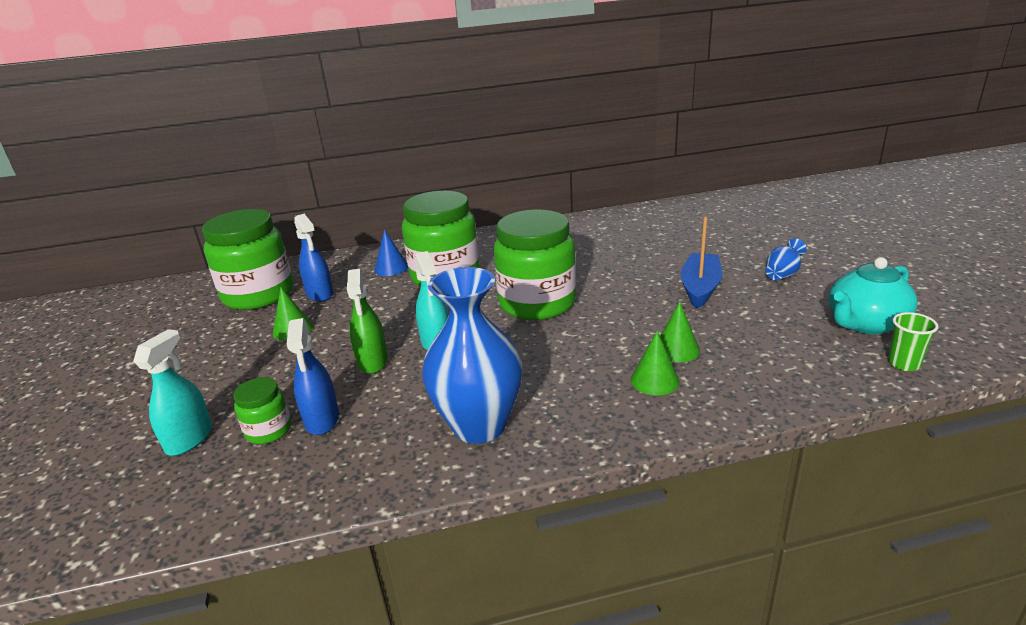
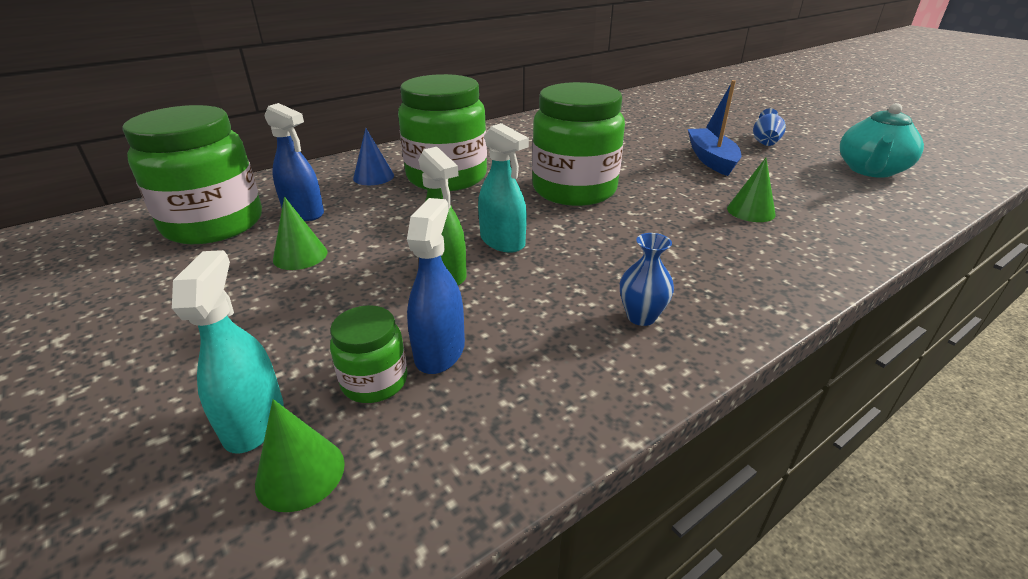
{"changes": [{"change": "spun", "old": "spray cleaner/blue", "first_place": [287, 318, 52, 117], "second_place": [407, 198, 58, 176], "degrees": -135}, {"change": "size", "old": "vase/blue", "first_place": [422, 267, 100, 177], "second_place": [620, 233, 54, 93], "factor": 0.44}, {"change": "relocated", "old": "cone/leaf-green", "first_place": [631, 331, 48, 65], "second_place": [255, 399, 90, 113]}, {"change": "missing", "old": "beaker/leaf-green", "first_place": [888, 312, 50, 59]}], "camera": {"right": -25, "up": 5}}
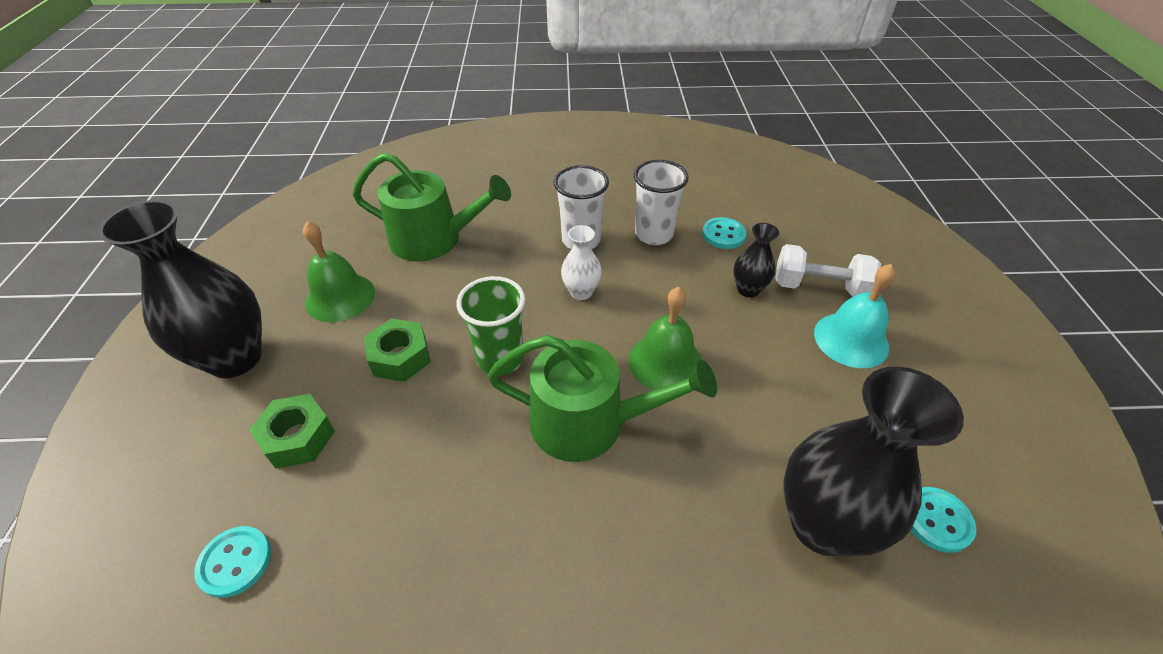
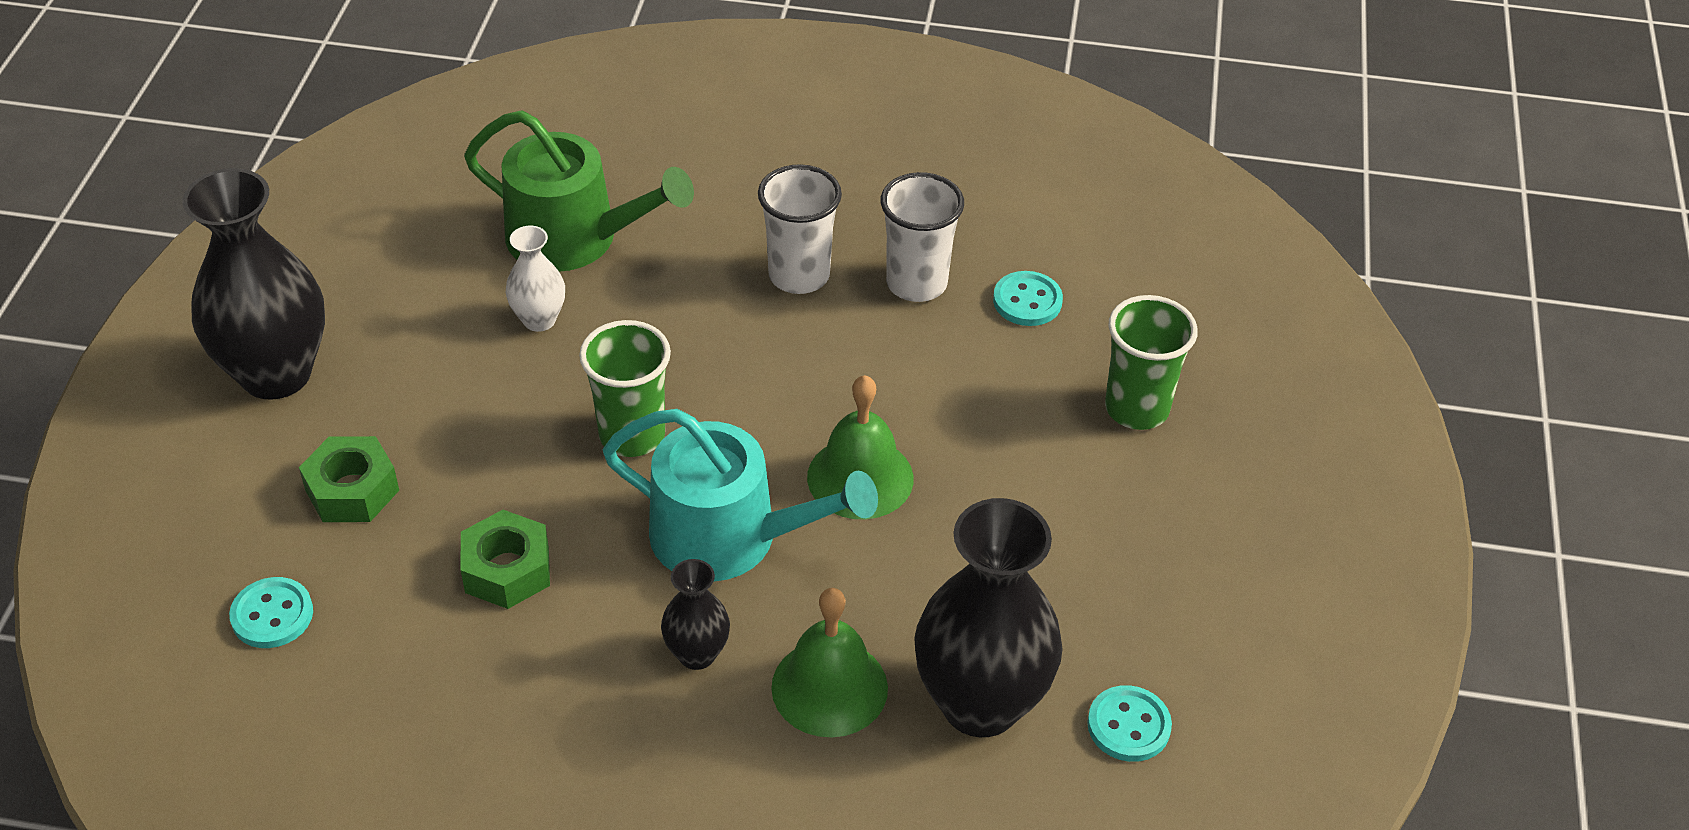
{"changes": [{"change": "relocated", "old": "school bell/leaf-green", "first_place": [303, 221, 72, 101], "second_place": [771, 588, 117, 149]}, {"change": "relocated", "old": "nut/leaf-green", "first_place": [364, 319, 67, 63], "second_place": [461, 510, 89, 99]}, {"change": "colour", "old": "watering pot/leaf-green", "new": "watering pot/turquoise", "first_place": [488, 335, 229, 127], "second_place": [603, 409, 275, 173]}, {"change": "relocated", "old": "vase/white", "first_place": [561, 225, 41, 75], "second_place": [506, 226, 59, 106]}, {"change": "relocated", "old": "vase/ebony", "first_place": [733, 223, 46, 74], "second_place": [661, 559, 69, 111]}, {"change": "exchanged", "old": "hand weight/white", "new": "beaker/leaf-green", "first_place": [775, 244, 106, 53], "second_place": [1105, 295, 93, 135]}, {"change": "missing", "old": "school bell/turquoise", "first_place": [814, 264, 82, 104]}], "camera": {"right": 10, "up": 0}}
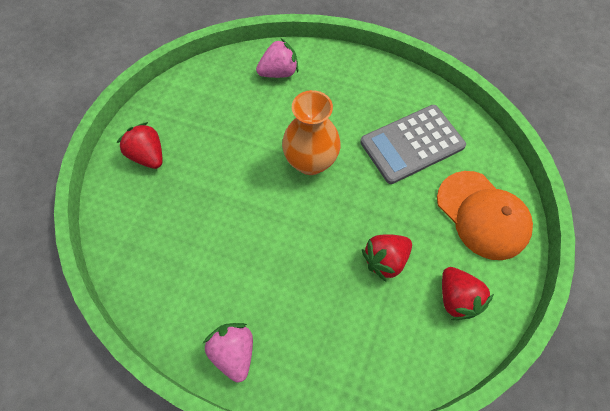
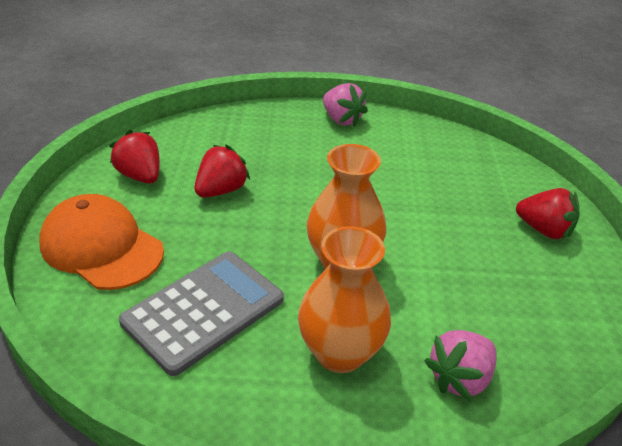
{"changes": [{"change": "appeared", "new": "vase/bright orange", "second_place": [298, 226, 93, 147]}], "camera": {"right": 160, "up": -25}}
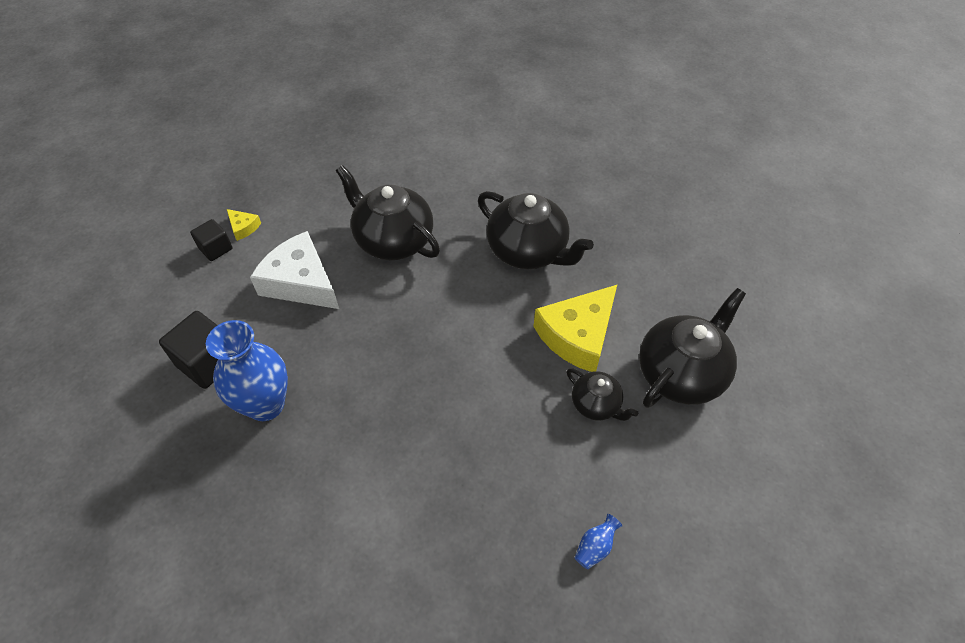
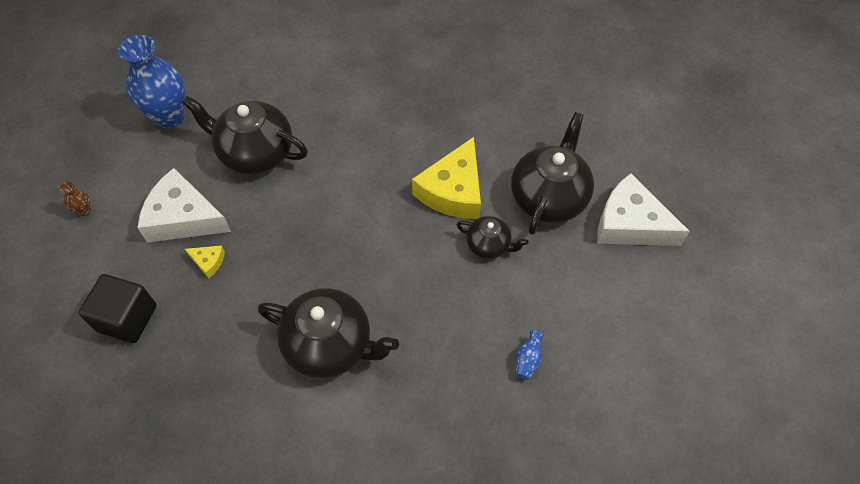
{"changes": [{"change": "exchanged", "old": "cube/ebony", "new": "vase/russet", "first_place": [190, 219, 43, 42], "second_place": [59, 181, 32, 35]}, {"change": "relocated", "old": "vase/blue", "first_place": [206, 320, 82, 101], "second_place": [118, 35, 67, 93]}, {"change": "relocated", "old": "cheese wedge/yellow", "first_place": [227, 209, 34, 32], "second_place": [185, 245, 40, 33]}, {"change": "relocated", "old": "teapot/ebony", "first_place": [478, 191, 116, 79], "second_place": [258, 288, 141, 90]}, {"change": "appeared", "new": "cheese wedge/white", "second_place": [597, 173, 93, 73]}], "camera": {"right": -20, "up": 5}}
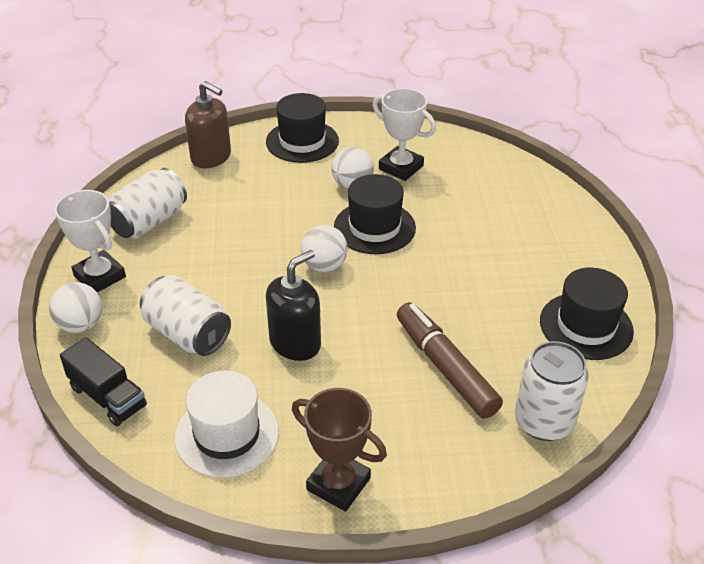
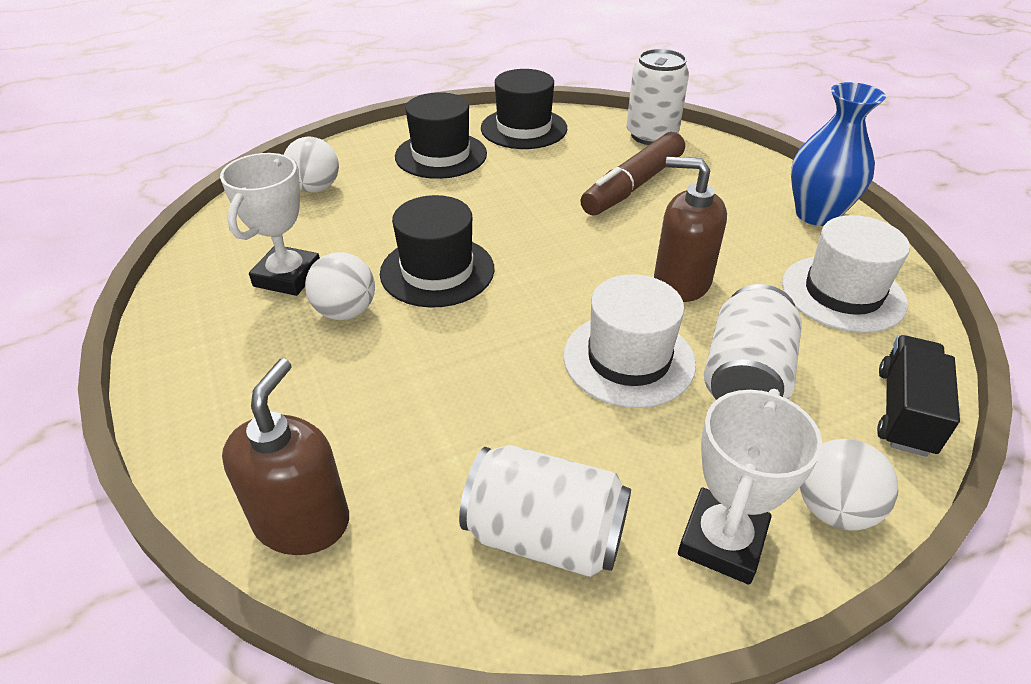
{"changes": [{"change": "relocated", "old": "hat/ebony", "first_place": [266, 93, 73, 70], "second_place": [395, 92, 92, 87]}, {"change": "colour", "old": "soap pump/ebony", "new": "soap pump/russet", "first_place": [266, 250, 55, 111], "second_place": [654, 157, 73, 145]}, {"change": "exchanged", "old": "trophy/russet", "new": "vase/blue", "first_place": [292, 388, 95, 123], "second_place": [791, 82, 95, 144]}, {"change": "relocated", "old": "sphere/white", "first_place": [301, 225, 47, 47], "second_place": [284, 137, 55, 55]}, {"change": "appeared", "new": "hat/white", "second_place": [563, 274, 133, 134]}], "camera": {"right": -110, "up": 0}}
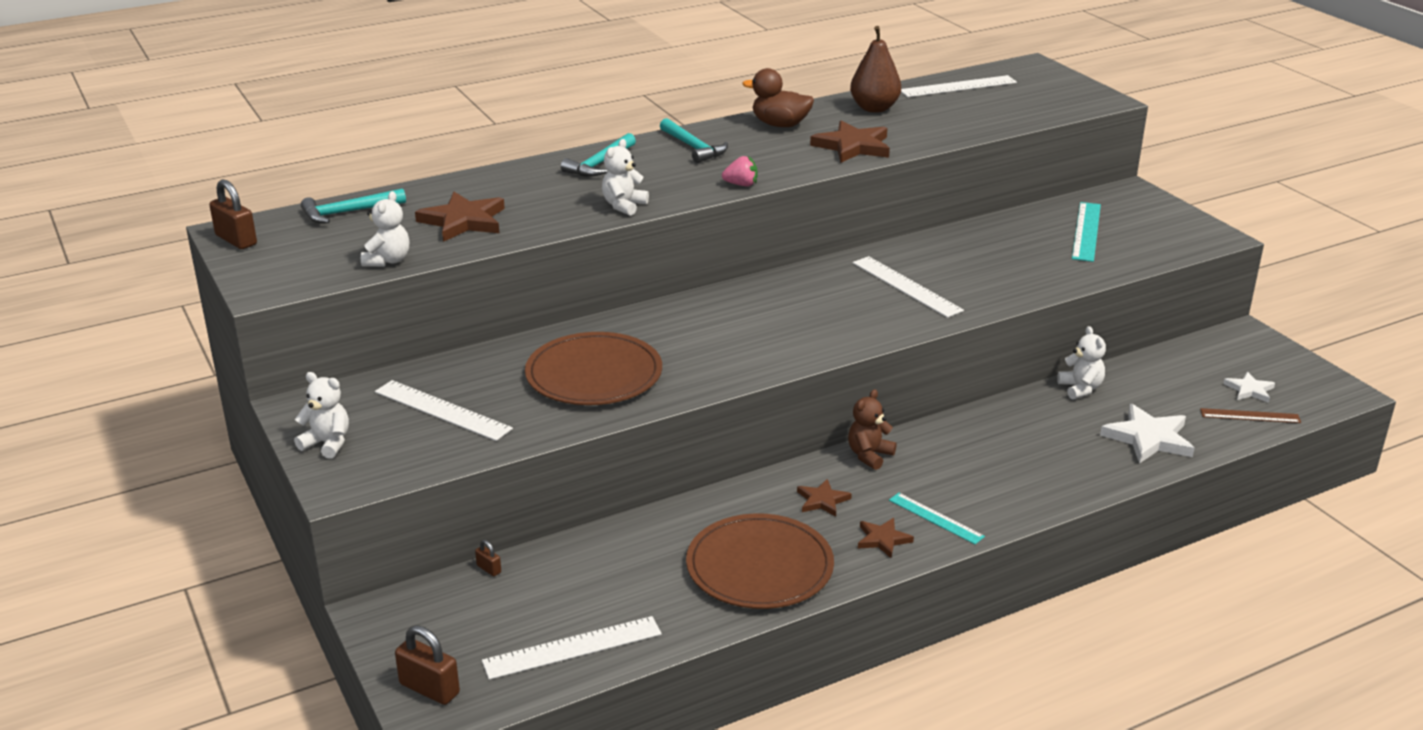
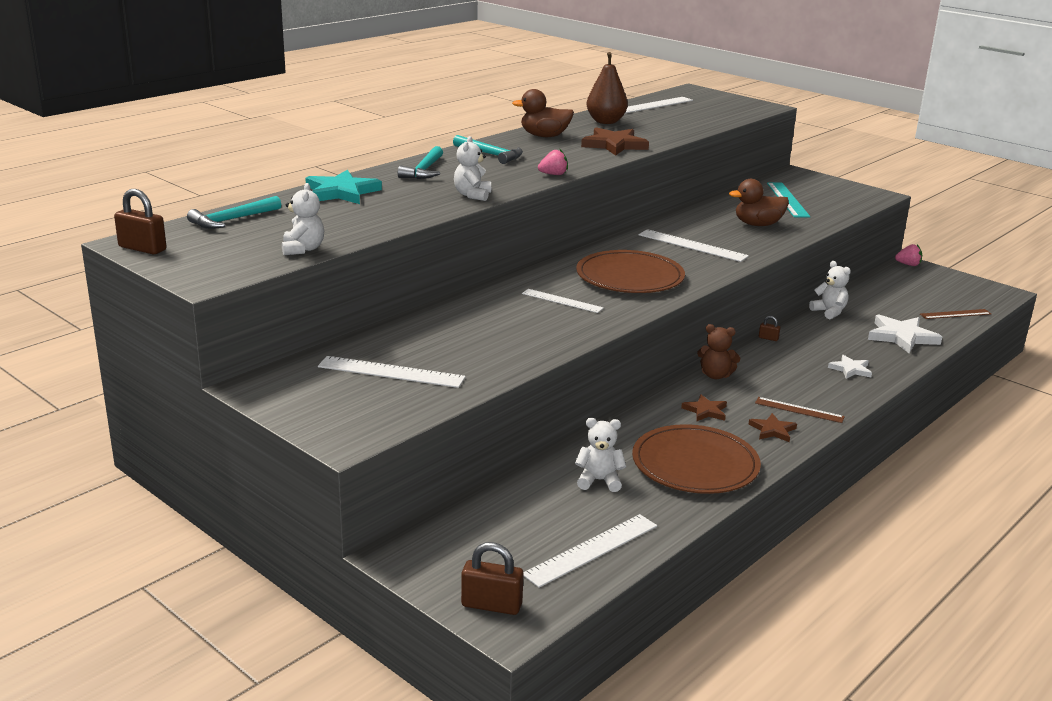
{"changes": [{"change": "relocated", "old": "teddy bear/white", "first_place": [294, 372, 55, 87], "second_place": [575, 418, 51, 74]}, {"change": "missing", "old": "five-pointed star/russet", "first_place": [415, 192, 90, 50]}, {"change": "relocated", "old": "lock/russet", "first_place": [475, 540, 26, 36], "second_place": [759, 316, 21, 25]}, {"change": "relocated", "old": "flat dish/russet", "first_place": [525, 332, 137, 73], "second_place": [576, 250, 109, 43]}, {"change": "spun", "old": "teddy bear/russet", "first_place": [848, 389, 49, 81], "second_place": [697, 324, 43, 55], "degrees": -90}, {"change": "colour", "old": "measuring stick/turquoise", "new": "measuring stick/russet", "first_place": [889, 493, 96, 51], "second_place": [755, 397, 90, 26]}, {"change": "relocated", "old": "five-pointed star/white", "first_place": [1223, 372, 52, 31], "second_place": [828, 355, 44, 24]}, {"change": "appeared", "new": "five-pointed star/turquoise", "second_place": [305, 170, 77, 34]}, {"change": "appeared", "new": "measuring stick/white", "second_place": [522, 289, 82, 24]}, {"change": "appeared", "new": "duck/russet", "second_place": [729, 179, 60, 47]}, {"change": "appeared", "new": "toy strawberry/rose-pink", "second_place": [895, 244, 27, 22]}], "camera": {"right": -20, "up": -5}}
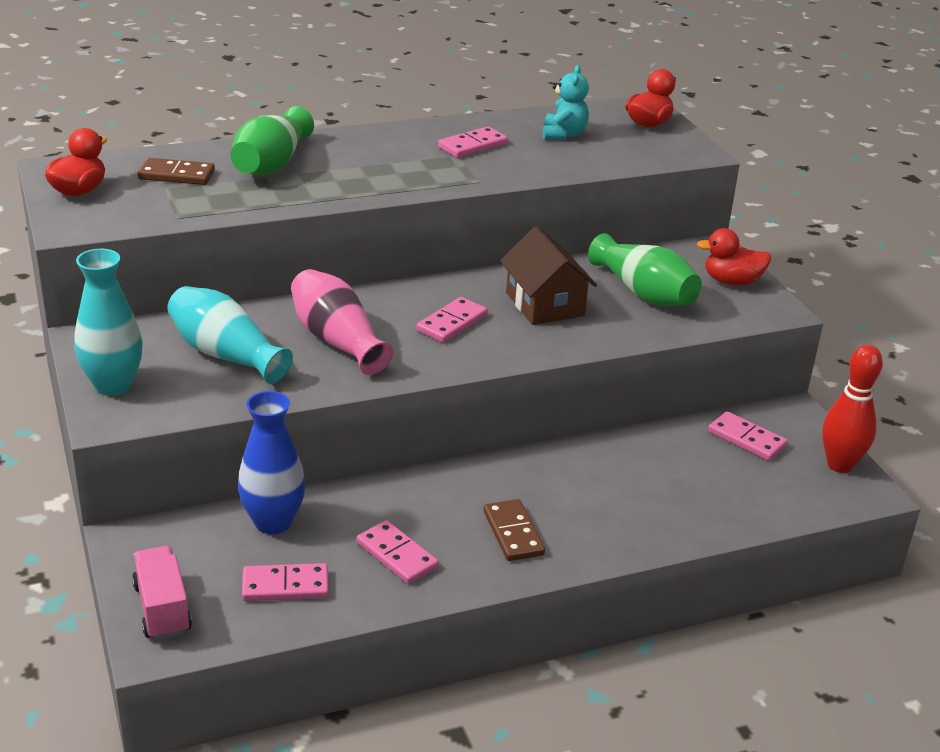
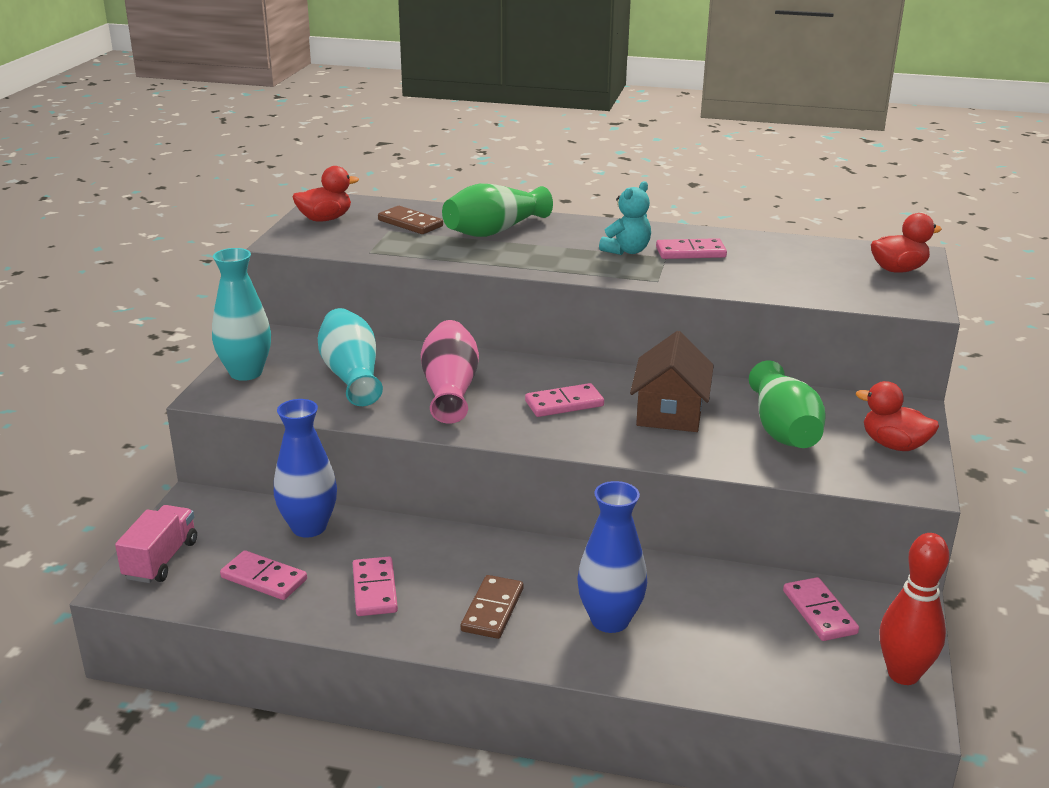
{"changes": [{"change": "relocated", "old": "teddy bear/turquoise", "first_place": [543, 65, 46, 75], "second_place": [599, 181, 52, 74]}, {"change": "appeared", "new": "vase/blue", "second_place": [577, 481, 70, 152]}], "camera": {"right": 35, "up": -5}}
